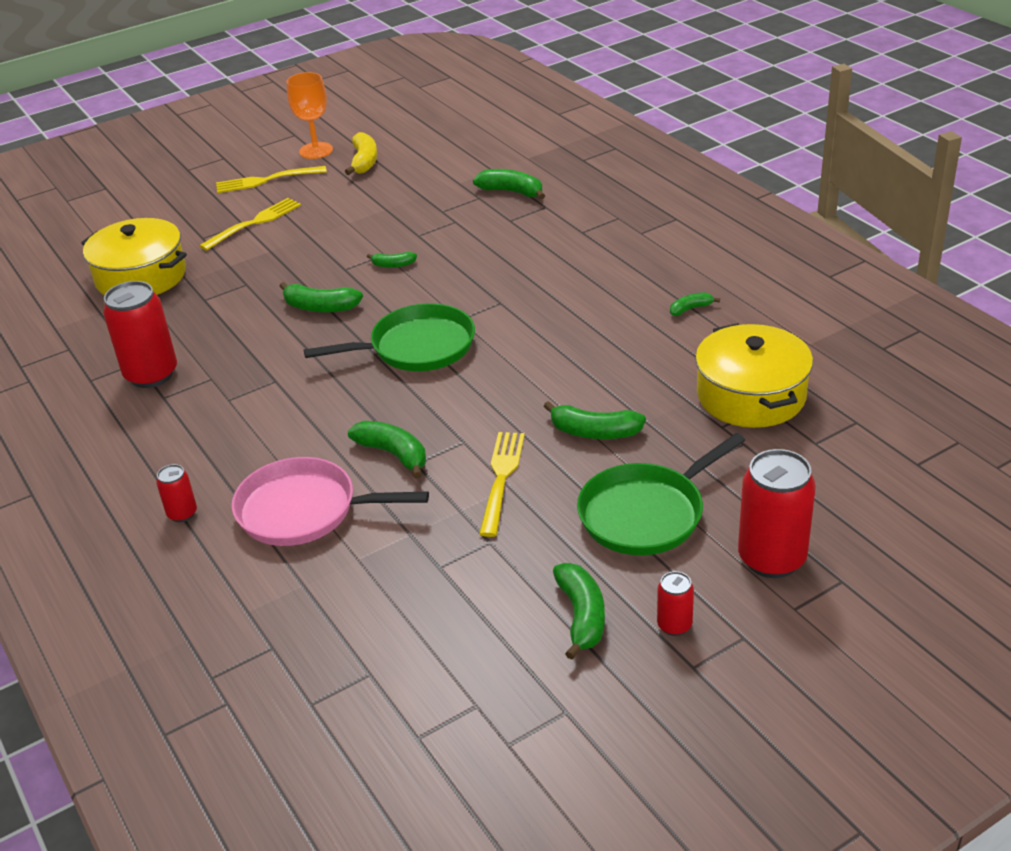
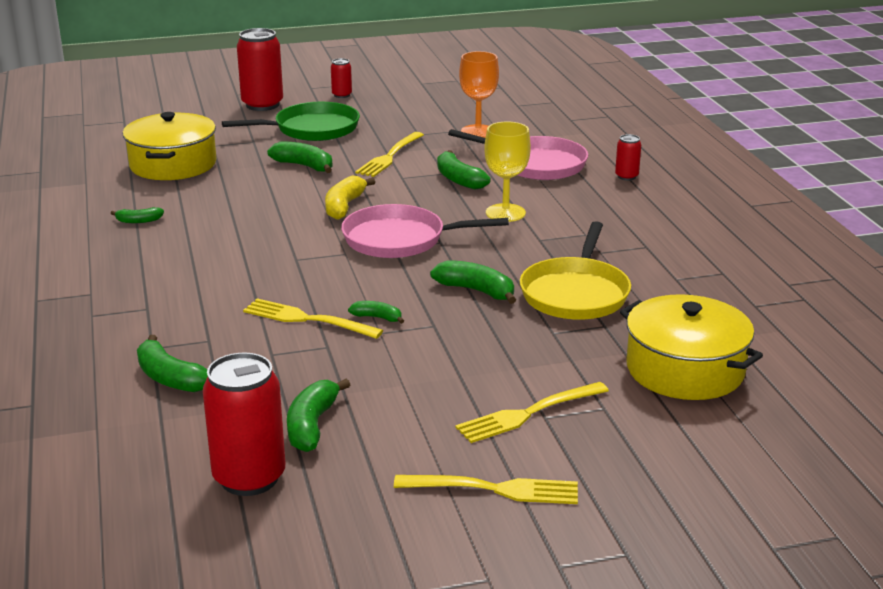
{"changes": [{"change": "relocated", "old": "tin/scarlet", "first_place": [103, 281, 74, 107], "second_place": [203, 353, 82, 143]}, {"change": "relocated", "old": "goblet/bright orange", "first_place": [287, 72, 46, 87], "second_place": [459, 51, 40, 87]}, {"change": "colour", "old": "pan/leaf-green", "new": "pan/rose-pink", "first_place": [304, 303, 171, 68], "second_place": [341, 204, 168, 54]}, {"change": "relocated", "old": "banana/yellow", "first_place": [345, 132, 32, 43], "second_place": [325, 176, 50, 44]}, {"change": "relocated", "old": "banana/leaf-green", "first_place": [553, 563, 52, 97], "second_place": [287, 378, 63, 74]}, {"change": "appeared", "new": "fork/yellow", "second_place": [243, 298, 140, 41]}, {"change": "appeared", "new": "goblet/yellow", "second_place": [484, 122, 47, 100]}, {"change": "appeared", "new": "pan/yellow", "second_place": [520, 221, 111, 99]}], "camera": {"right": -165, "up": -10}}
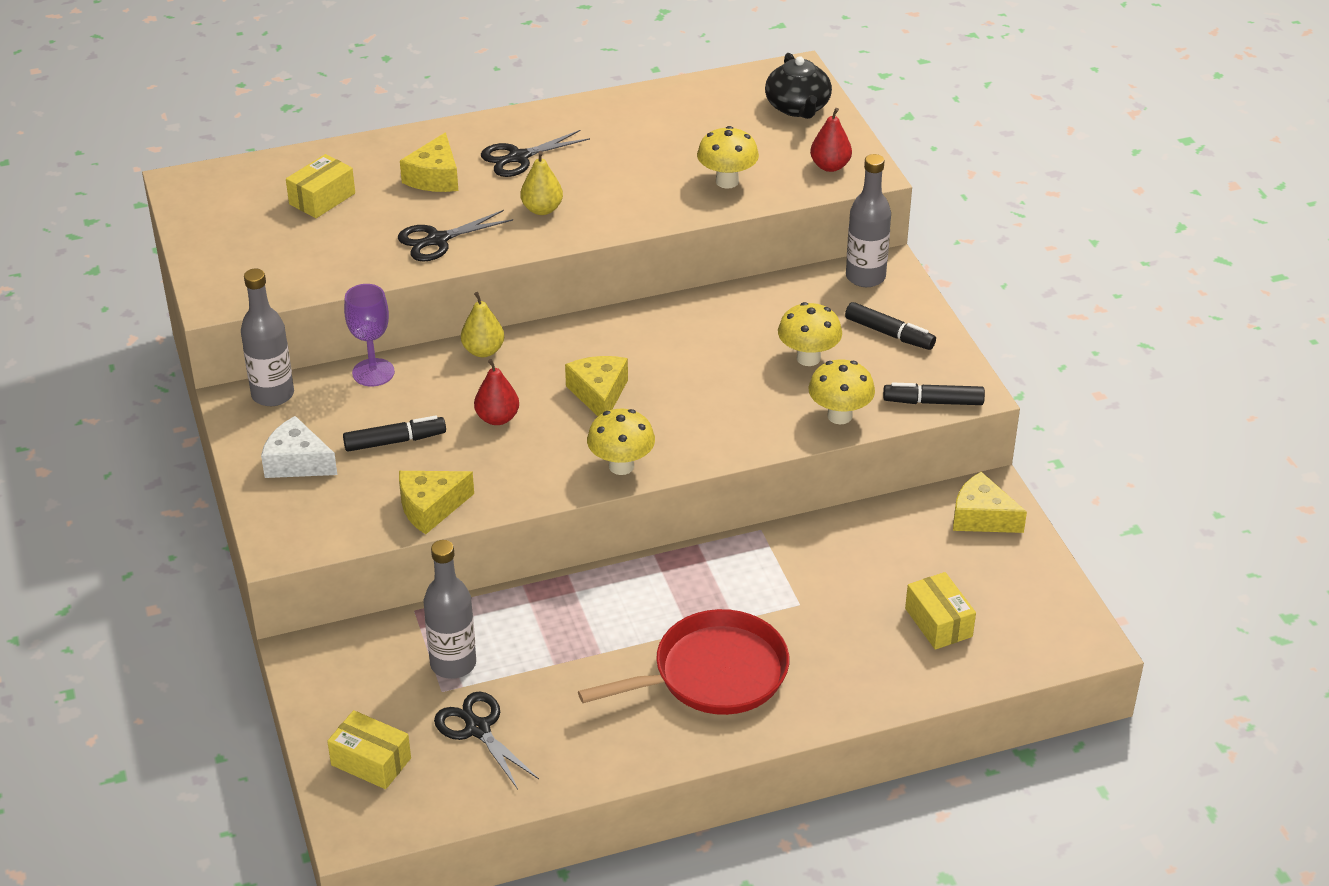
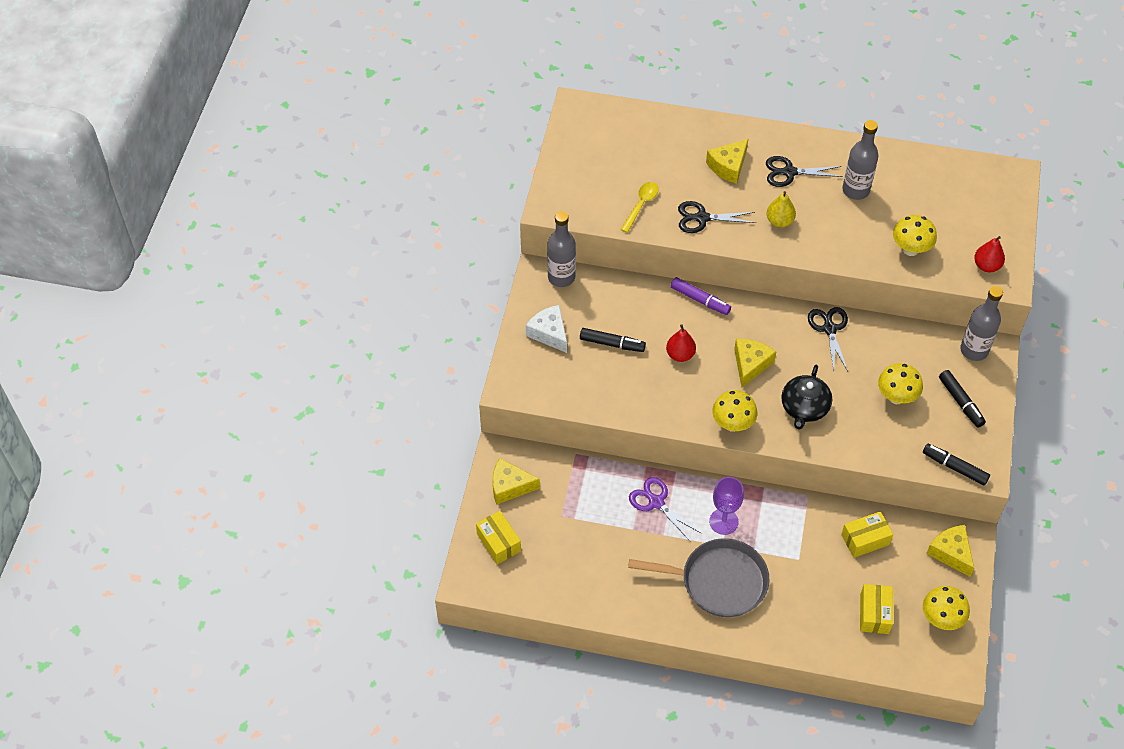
{"changes": [{"change": "relocated", "old": "box/yellow", "first_place": [286, 154, 69, 64], "second_place": [841, 511, 52, 47]}, {"change": "relocated", "old": "goblet/purple", "first_place": [344, 284, 51, 102], "second_place": [709, 477, 35, 58]}, {"change": "relocated", "old": "cheese wedge/yellow", "first_place": [399, 471, 75, 63], "second_place": [492, 458, 48, 47]}, {"change": "relocated", "old": "drink bottle/ash-grey", "first_place": [424, 540, 52, 139], "second_place": [842, 120, 37, 80]}, {"change": "relocated", "old": "scissors/ebony", "first_place": [434, 691, 105, 98], "second_place": [808, 307, 40, 64]}, {"change": "exchanged", "old": "pear/yellow", "new": "felt pen/purple", "first_place": [461, 292, 43, 65], "second_place": [671, 277, 60, 38]}, {"change": "colour", "old": "pan/scarlet", "new": "pan/ash-grey", "first_place": [578, 609, 211, 106], "second_place": [628, 538, 141, 79]}, {"change": "relocated", "old": "teapot/ebony", "first_place": [765, 53, 67, 66], "second_place": [781, 365, 51, 65]}, {"change": "relocated", "old": "toadstool/yellow", "first_place": [808, 360, 67, 64], "second_place": [923, 586, 47, 44]}, {"change": "appeared", "new": "tablespoon/yellow", "second_place": [620, 182, 38, 51]}, {"change": "appeared", "new": "scissors/purple", "second_place": [629, 477, 73, 65]}], "camera": {"right": 30, "up": 15}}
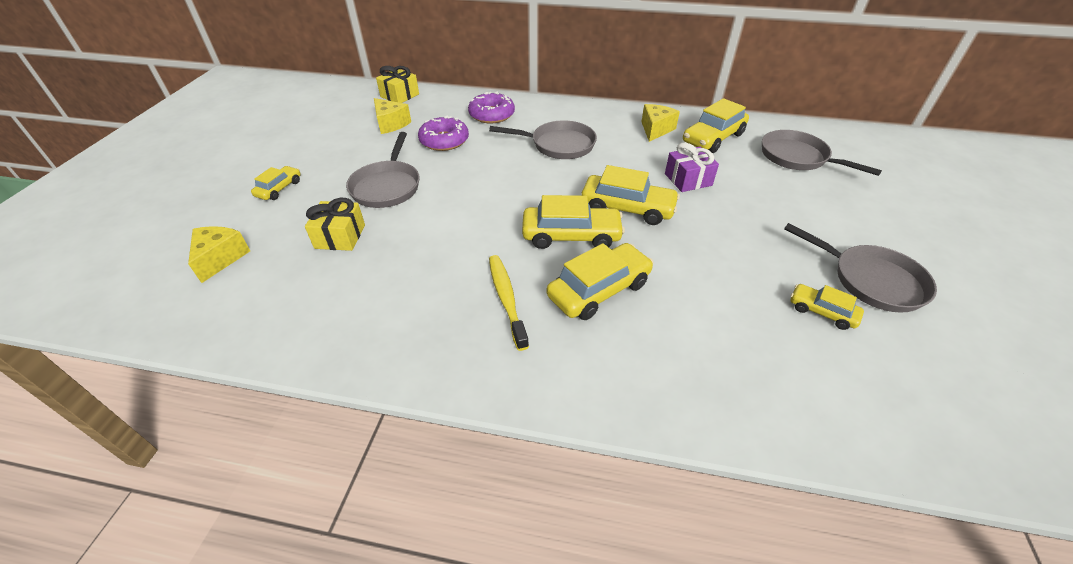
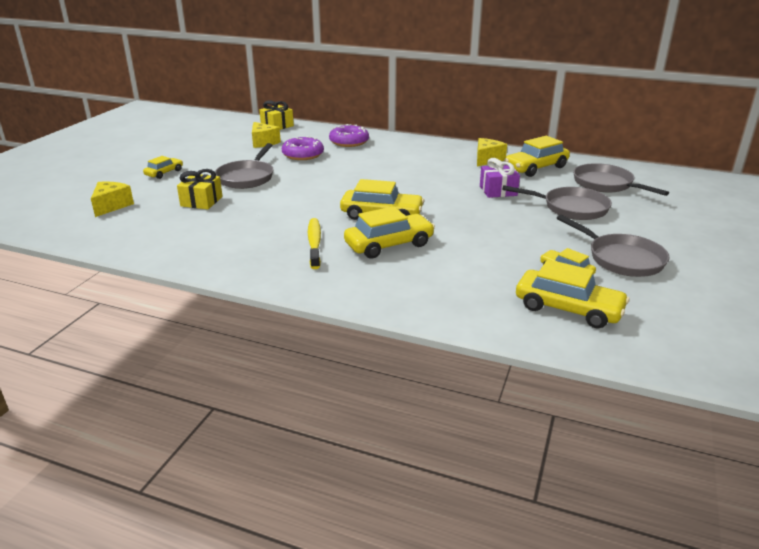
{"changes": [{"change": "relocated", "old": "pan/ash-grey", "first_place": [489, 120, 108, 39], "second_place": [502, 185, 110, 35]}, {"change": "relocated", "old": "car/yellow", "first_place": [581, 165, 99, 60], "second_place": [516, 259, 114, 70]}], "camera": {"right": 10, "up": -15}}
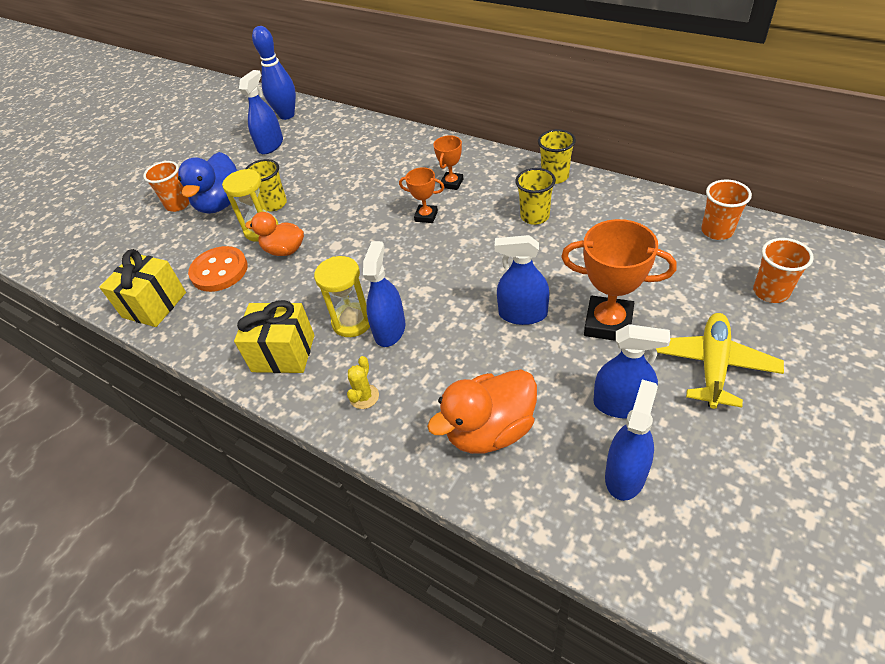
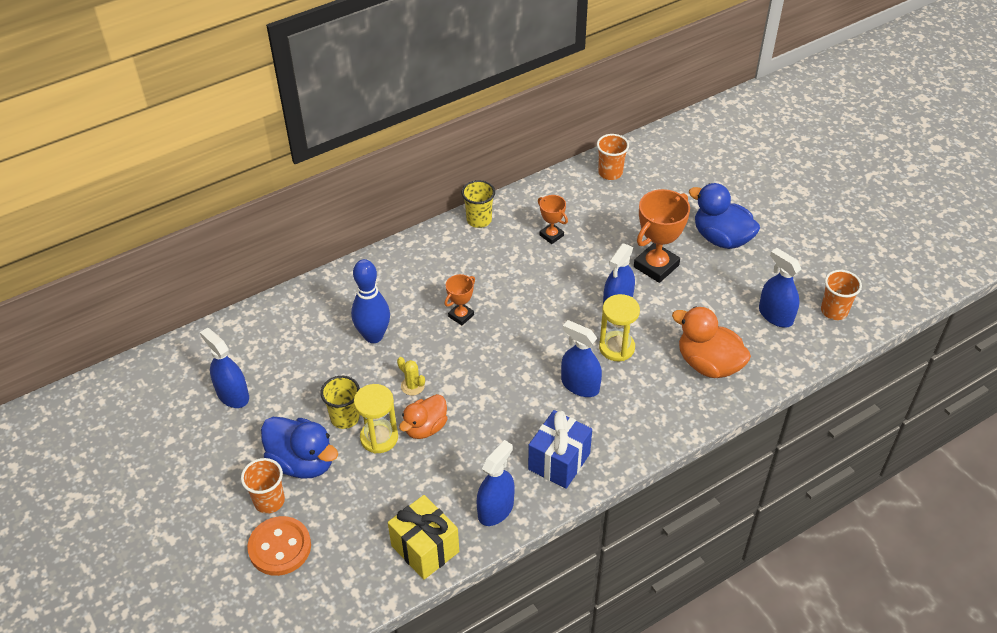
{"changes": [{"change": "relocated", "old": "shirt button/bright orange", "first_place": [188, 246, 60, 46], "second_place": [247, 516, 64, 60]}, {"change": "colour", "old": "gift/yellow", "new": "gift/blue", "first_place": [234, 300, 80, 73], "second_place": [528, 410, 64, 79]}, {"change": "relocated", "old": "skittle/blue", "first_place": [252, 26, 44, 94], "second_place": [351, 259, 39, 84]}, {"change": "relocated", "old": "sand timer/yellow", "first_place": [314, 256, 56, 81], "second_place": [599, 294, 41, 67]}, {"change": "relocated", "old": "cactus/yellow", "first_place": [347, 356, 32, 53], "second_place": [397, 357, 28, 39]}, {"change": "spun", "old": "duck/bright orange", "first_place": [427, 370, 110, 84], "second_place": [672, 306, 79, 72], "degrees": 135}, {"change": "relocated", "old": "trophy/bright orange", "first_place": [433, 135, 30, 55], "second_place": [538, 195, 30, 49]}, {"change": "missing", "old": "beaker/yellow", "first_place": [515, 168, 41, 57]}, {"change": "relocated", "old": "spray cleaner/blue", "first_place": [593, 324, 77, 95], "second_place": [476, 440, 39, 86]}, {"change": "exchanged", "old": "toy plane/yellow", "new": "duck/blue", "first_place": [656, 313, 128, 96], "second_place": [689, 183, 71, 66]}, {"change": "relocated", "old": "beaker/bright orange", "first_place": [753, 238, 61, 65], "second_place": [821, 270, 41, 50]}], "camera": {"right": -70, "up": 0}}
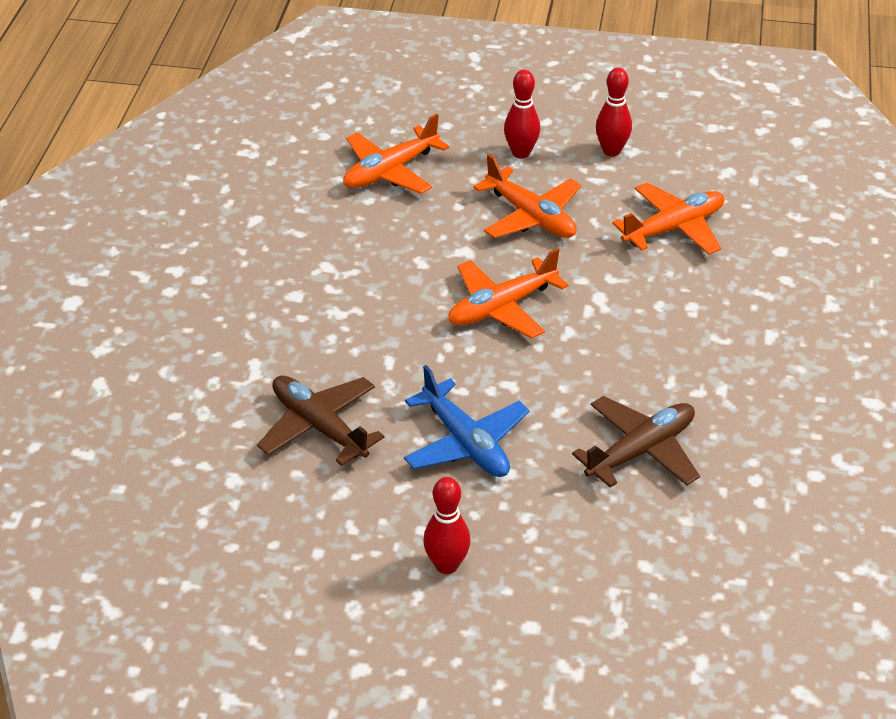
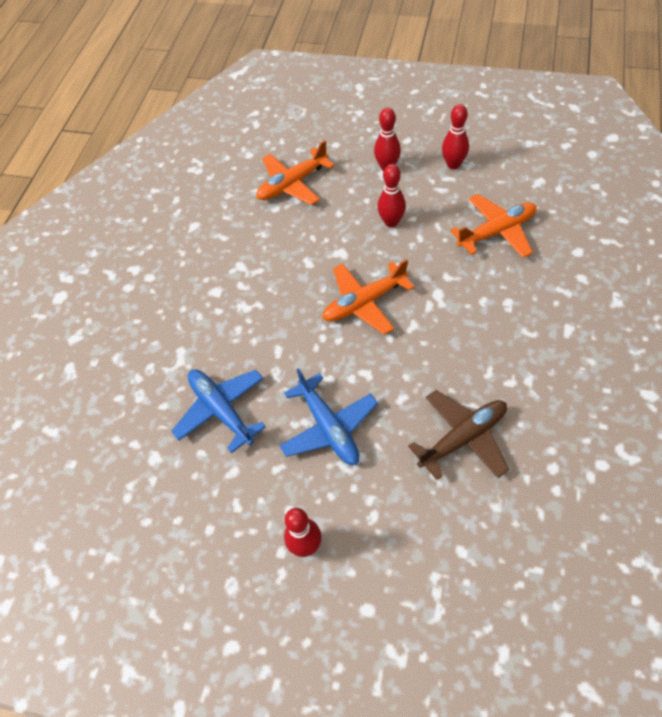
{"changes": [{"change": "colour", "old": "toy plane/russet", "new": "toy plane/blue", "first_place": [257, 376, 128, 90], "second_place": [171, 369, 95, 84]}, {"change": "exchanged", "old": "toy plane/bright orange", "new": "skittle/scarlet", "first_place": [473, 154, 108, 84], "second_place": [377, 164, 29, 63]}], "camera": {"right": 10, "up": 15}}
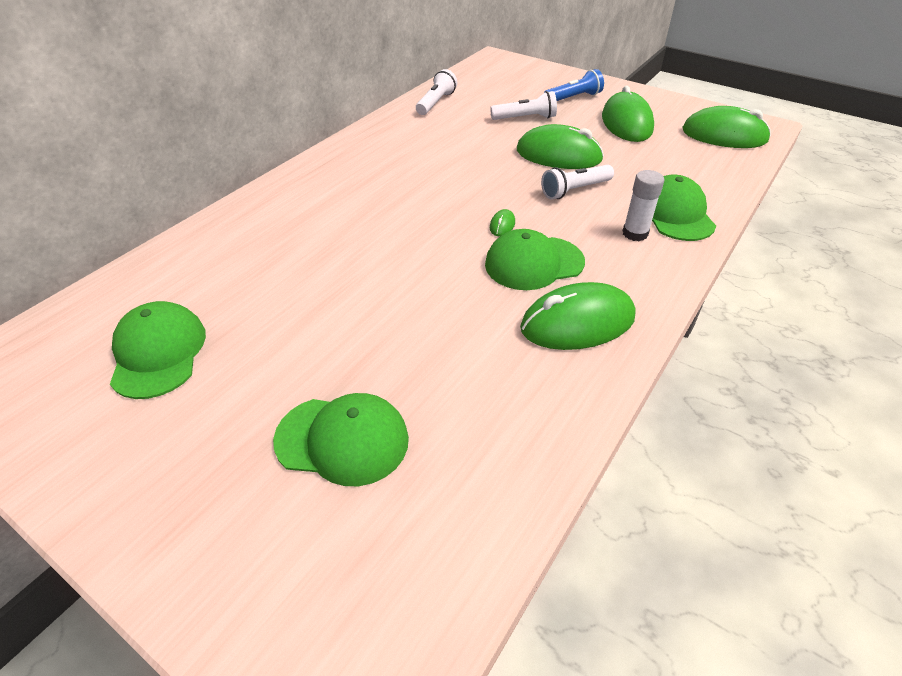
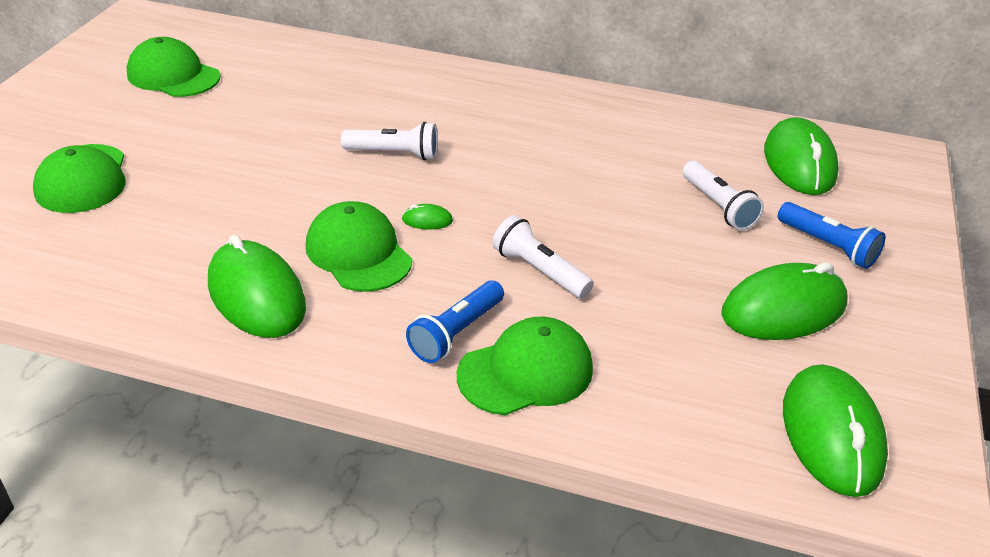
{"changes": [{"change": "spun", "old": "peaked cap/leaf-green", "first_place": [110, 301, 96, 98], "second_place": [127, 37, 93, 60], "degrees": -120}, {"change": "relocated", "old": "pocket torch/white", "first_place": [416, 69, 41, 46], "second_place": [341, 122, 97, 38]}, {"change": "relocated", "old": "PC mouse/leaf-green", "first_place": [517, 124, 87, 45], "second_place": [764, 117, 75, 78]}, {"change": "exchanged", "old": "glue/white", "new": "pocket torch/blue", "first_place": [622, 170, 42, 71], "second_place": [406, 281, 98, 82]}], "camera": {"right": 70, "up": -5}}
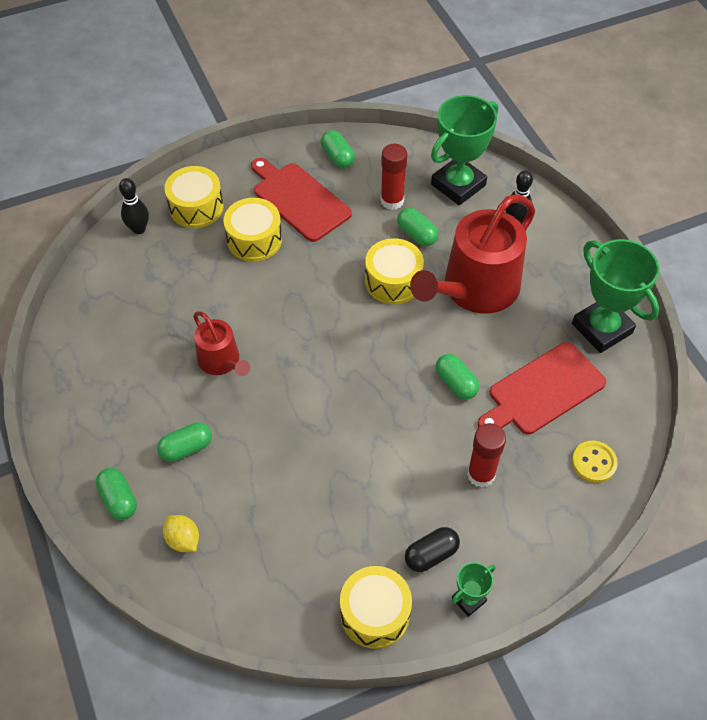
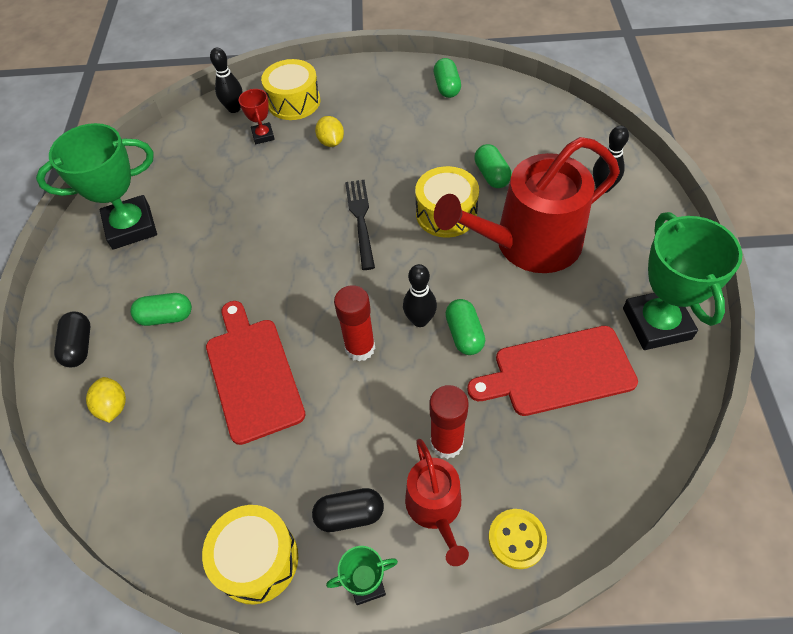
{"changes": [{"change": "colour", "old": "pill shape/leaf-green", "new": "pill shape/ebony", "first_place": [96, 468, 41, 52], "second_place": [54, 311, 36, 56]}, {"change": "relocated", "old": "watering pot/scarlet", "first_place": [193, 311, 57, 65], "second_place": [405, 439, 64, 127]}, {"change": "exchanged", "old": "drum/yellow", "new": "lemon/yellow", "first_place": [224, 198, 58, 64], "second_place": [315, 116, 29, 31]}, {"change": "relocated", "old": "bread board/scarlet", "first_place": [251, 158, 101, 84], "second_place": [206, 301, 100, 144]}, {"change": "relocated", "old": "glue/scarlet", "first_place": [381, 144, 26, 66], "second_place": [334, 285, 41, 76]}, {"change": "relocated", "old": "trophy/leaf-green", "first_place": [431, 95, 67, 110], "second_place": [36, 123, 121, 127]}, {"change": "relocated", "old": "shirt button/yellow", "first_place": [572, 441, 46, 42], "second_place": [489, 509, 58, 60]}, {"change": "appeared", "new": "trophy/scarlet", "second_place": [239, 89, 36, 55]}, {"change": "appeared", "new": "fork/ebony", "second_place": [345, 180, 30, 90]}, {"change": "appeared", "new": "skittle/ebony", "second_place": [403, 264, 34, 63]}], "camera": {"right": 25, "up": 0}}
